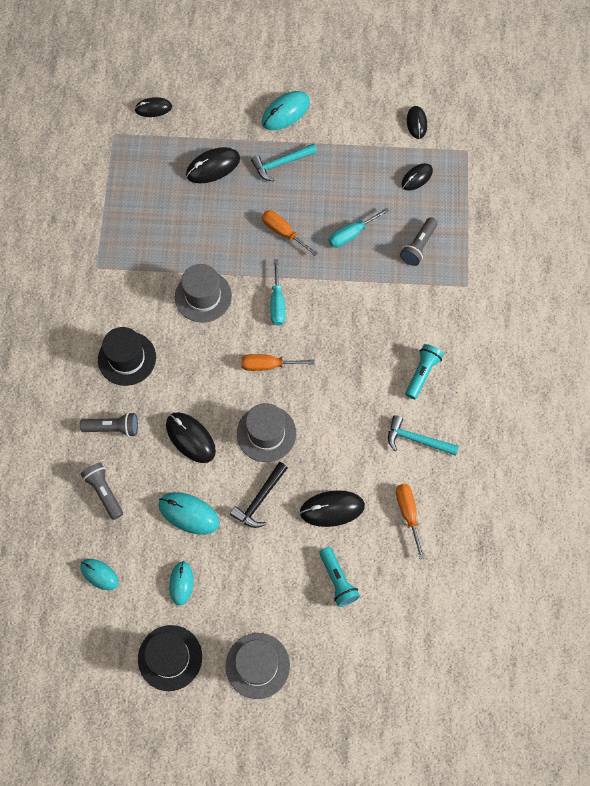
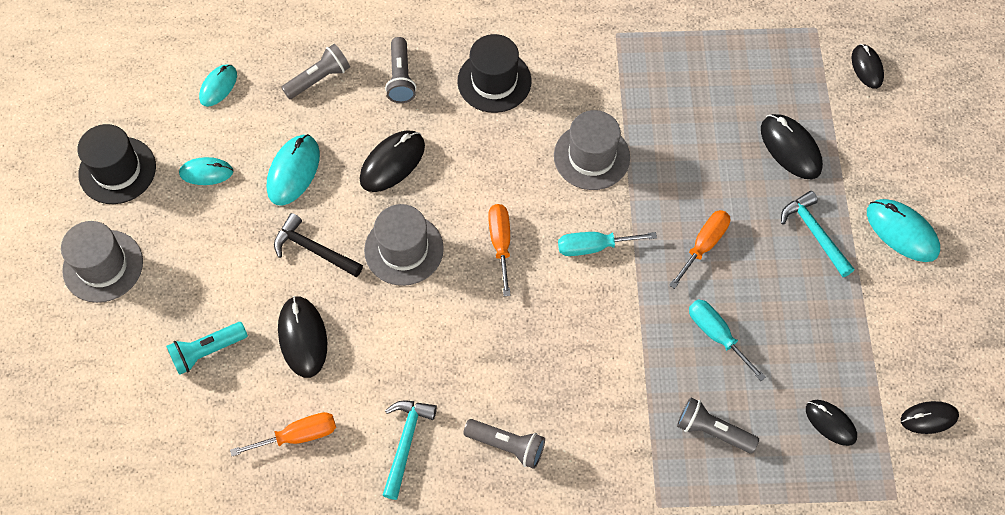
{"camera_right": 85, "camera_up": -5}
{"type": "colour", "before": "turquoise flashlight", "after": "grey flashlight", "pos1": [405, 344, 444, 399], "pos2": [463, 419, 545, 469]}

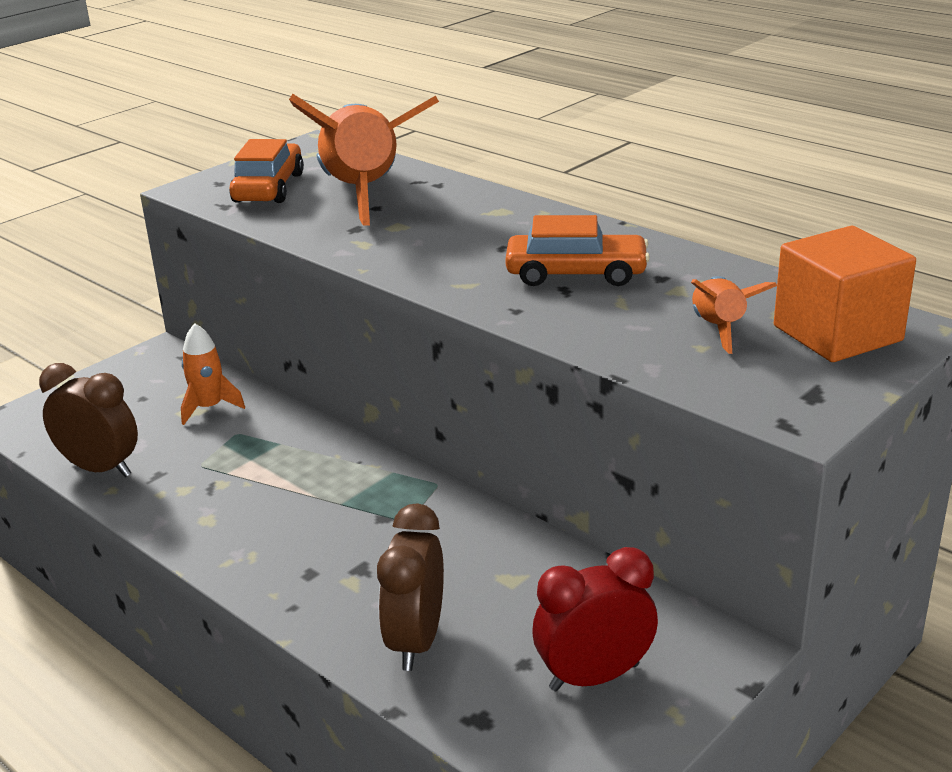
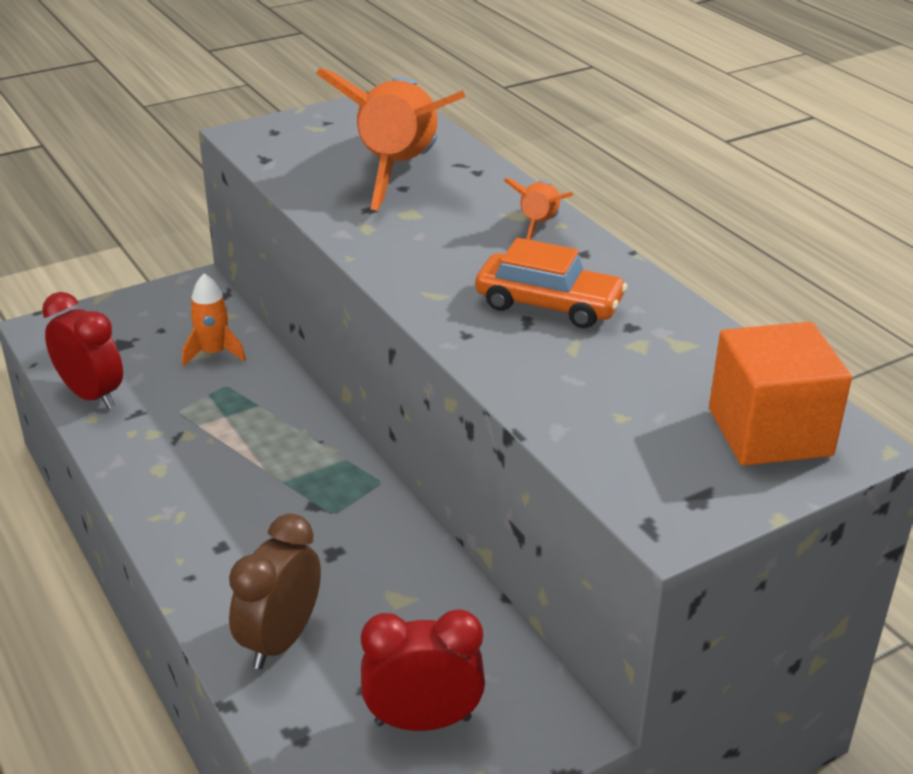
{"camera_right": 15, "camera_up": 5}
{"type": "missing", "before": "orange car", "pos1": [229, 139, 304, 203]}
{"type": "relocated", "before": "orange rocket", "pos1": [691, 276, 777, 354], "pos2": [504, 178, 573, 240]}
{"type": "colour", "before": "brown clock", "after": "red clock", "pos1": [39, 363, 138, 477], "pos2": [42, 292, 123, 409]}

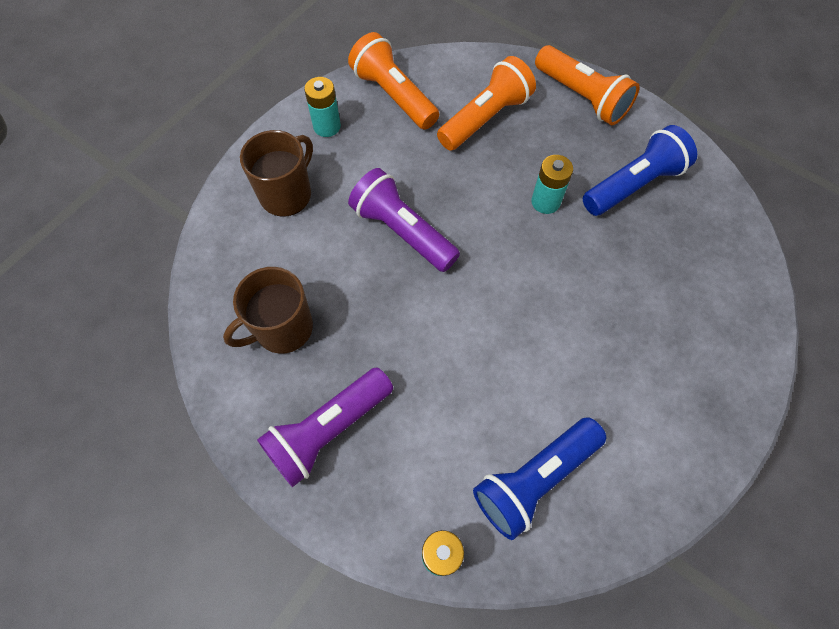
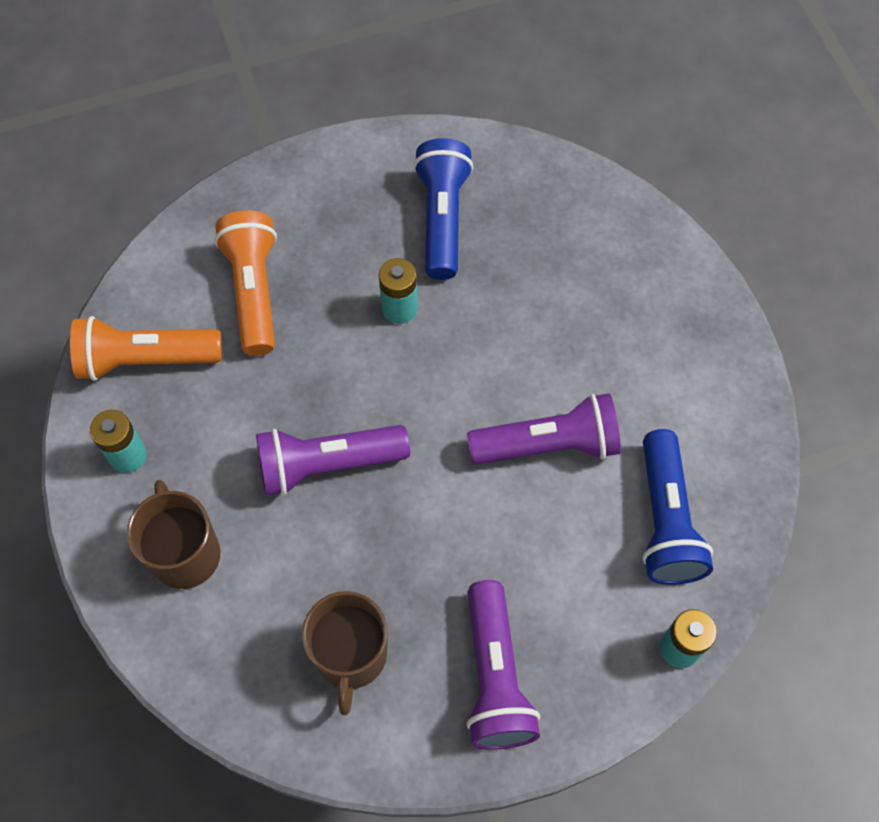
{"camera_right": -55, "camera_up": 0}
{"type": "missing", "before": "orange flashlight", "pos1": [535, 45, 640, 125]}
{"type": "appeared", "after": "purple flashlight", "pos2": [467, 393, 621, 465]}

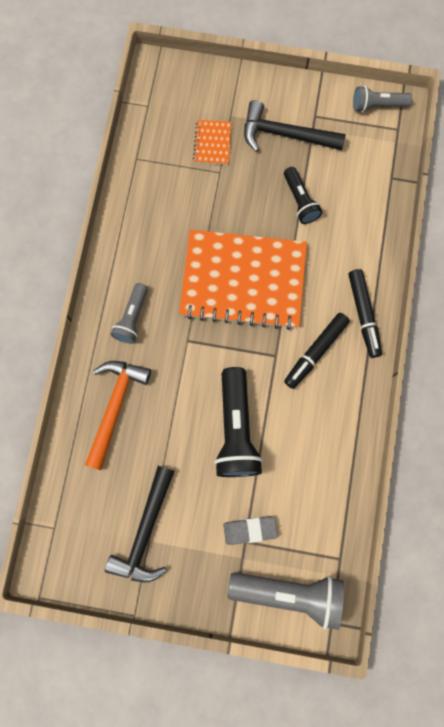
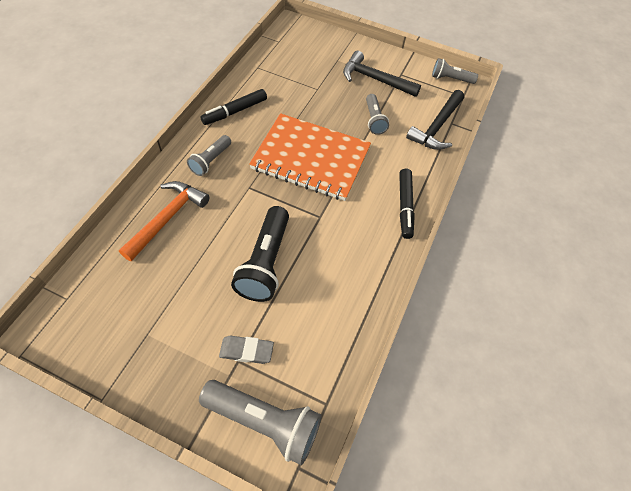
{"camera_right": 10, "camera_up": -20}
{"type": "missing", "before": "orange notebook", "pos1": [193, 120, 231, 165]}
{"type": "relocated", "before": "black hammer", "pos1": [105, 466, 174, 583], "pos2": [406, 90, 464, 150]}
{"type": "relocated", "before": "black marker", "pos1": [284, 313, 350, 389], "pos2": [200, 89, 267, 125]}
{"type": "colour", "before": "black flashlight", "after": "grey flashlight", "pos1": [284, 167, 322, 224], "pos2": [366, 94, 389, 135]}

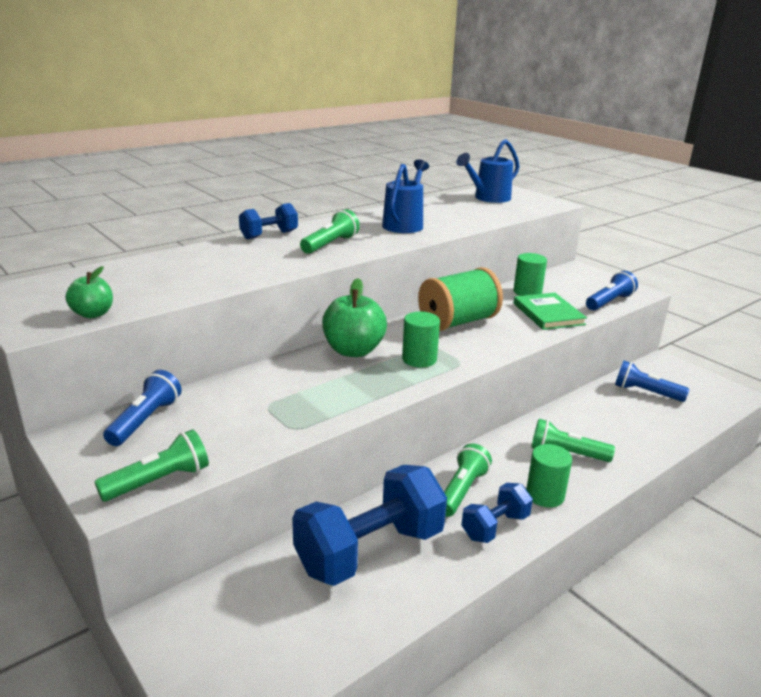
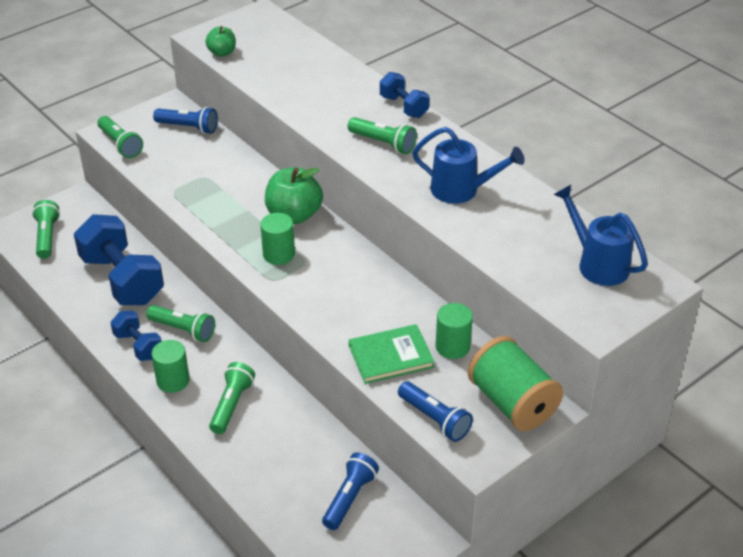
{"camera_right": 90, "camera_up": 15}
{"type": "appeared", "after": "green flashlight", "pos2": [32, 200, 60, 259]}
{"type": "relocated", "before": "green spool", "pos1": [418, 267, 503, 331], "pos2": [468, 336, 563, 431]}

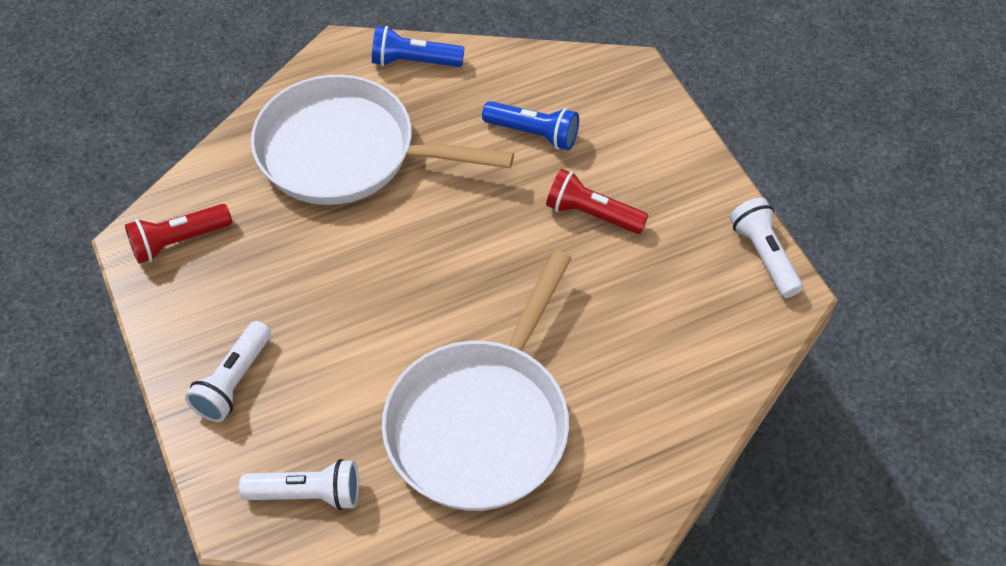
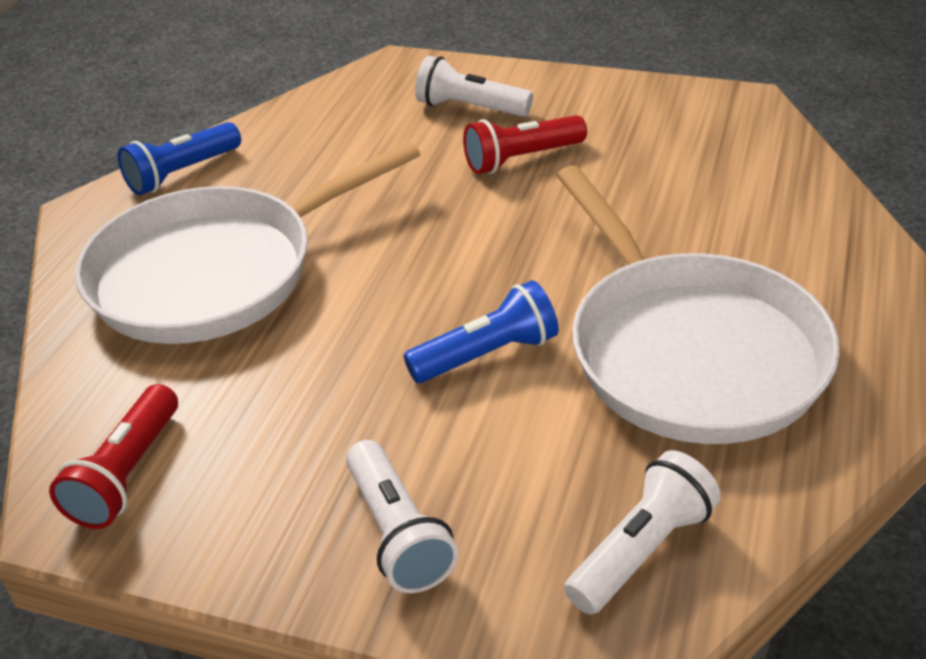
{"camera_right": -45, "camera_up": -15}
{"type": "relocated", "before": "blue flashlight", "pos1": [482, 101, 579, 150], "pos2": [404, 280, 559, 383]}
{"type": "relocated", "before": "white flashlight", "pos1": [730, 198, 803, 298], "pos2": [415, 56, 533, 117]}

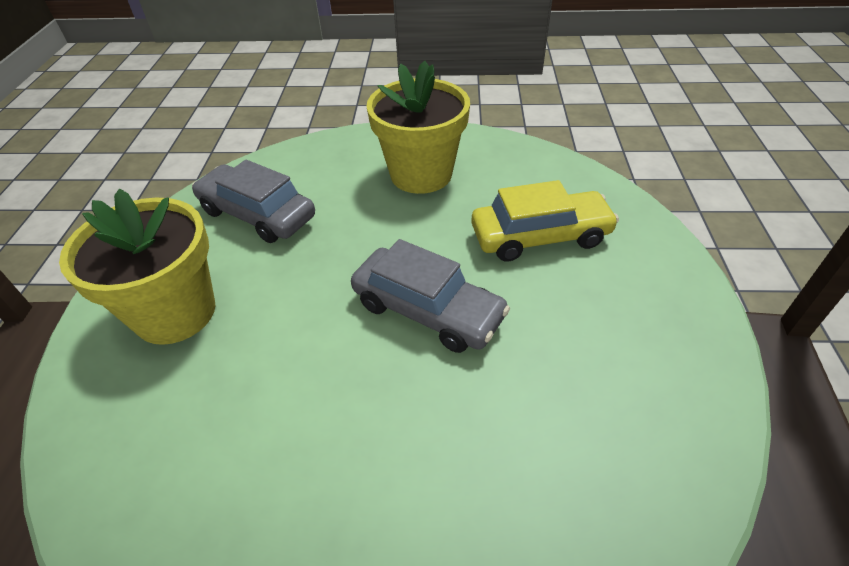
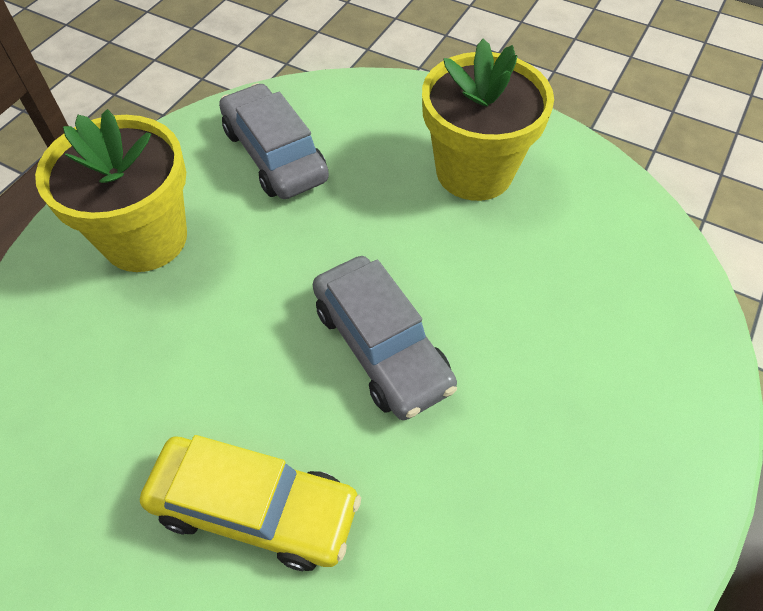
{"camera_right": 25, "camera_up": 10}
{"type": "relocated", "before": "yellow car", "pos1": [471, 180, 619, 261], "pos2": [140, 435, 361, 571]}

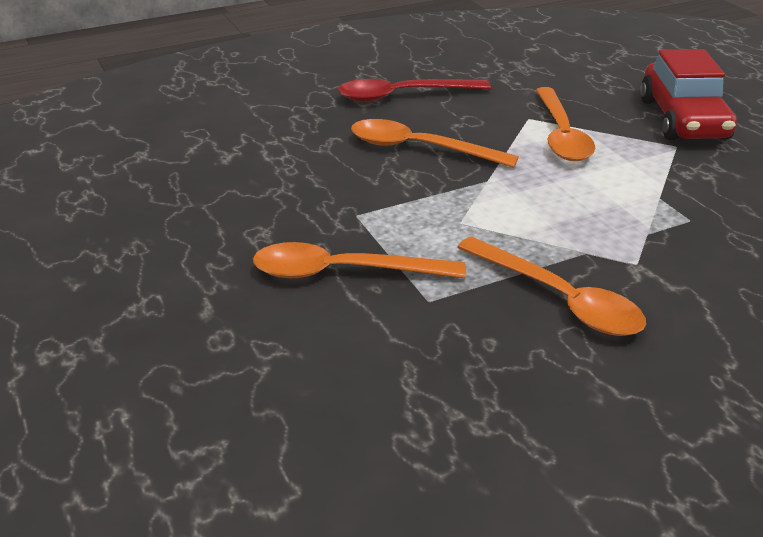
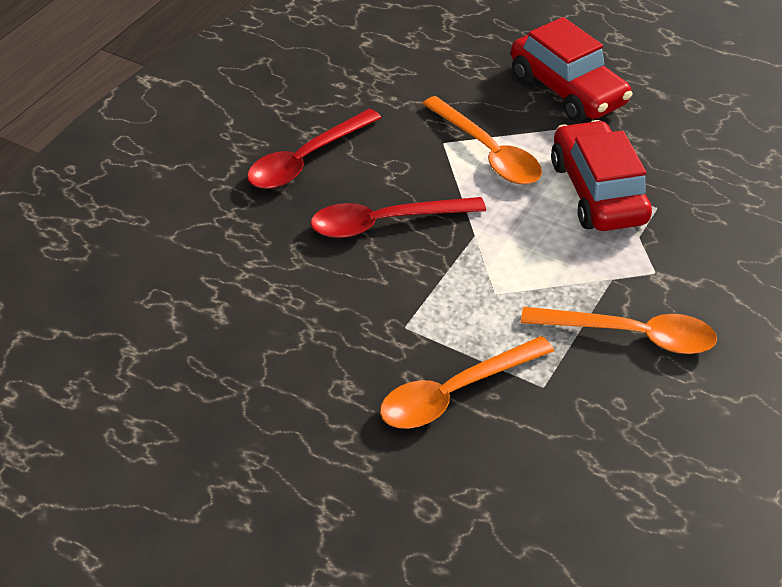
{"camera_right": -35, "camera_up": 10}
{"type": "appeared", "after": "red car", "pos2": [551, 120, 652, 231]}
{"type": "colour", "before": "orange spoon", "after": "red spoon", "pos1": [351, 119, 519, 168], "pos2": [311, 197, 486, 238]}

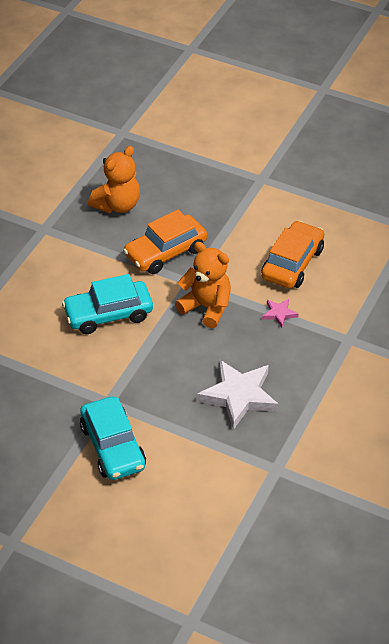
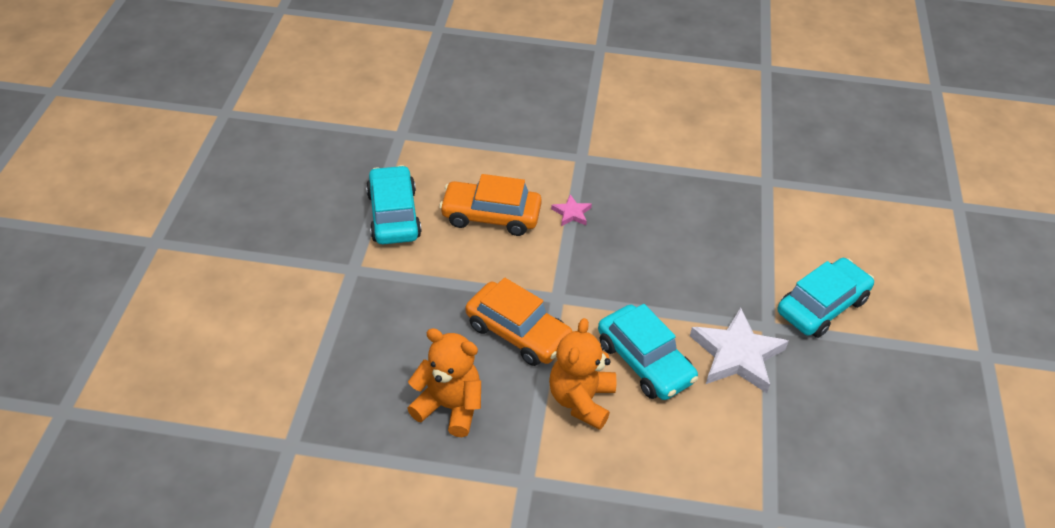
{"camera_right": -110, "camera_up": 0}
{"type": "appeared", "after": "turquoise car", "pos2": [366, 165, 422, 244]}
{"type": "relocated", "before": "orange teddy bear", "pos1": [175, 242, 231, 328], "pos2": [549, 318, 616, 430]}
{"type": "relocated", "before": "white star", "pos1": [197, 359, 278, 430], "pos2": [690, 308, 789, 393]}

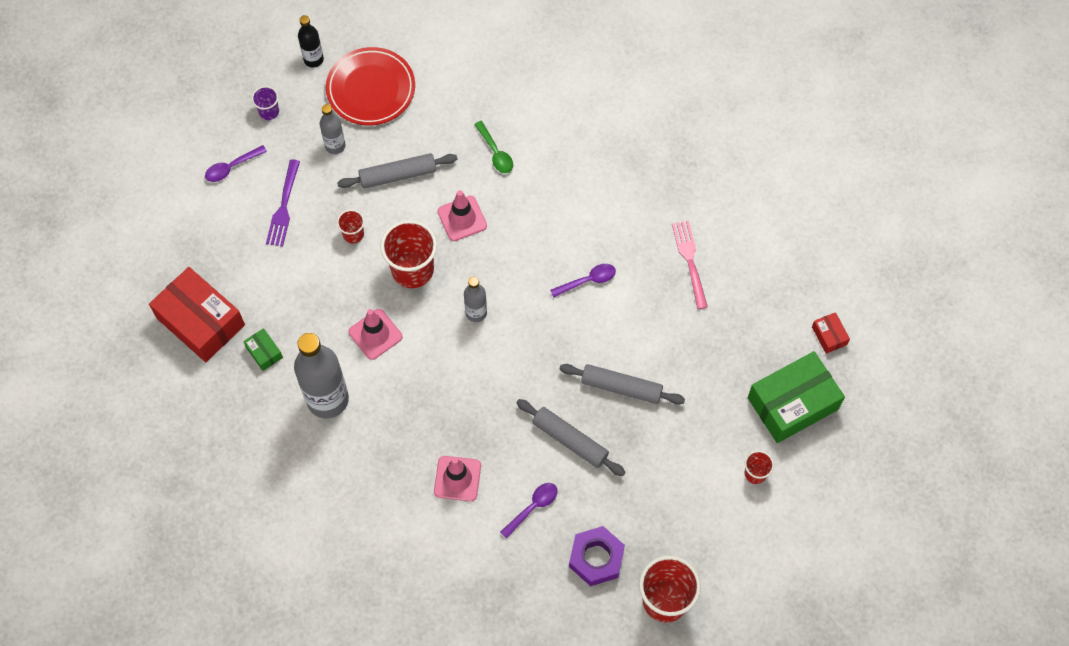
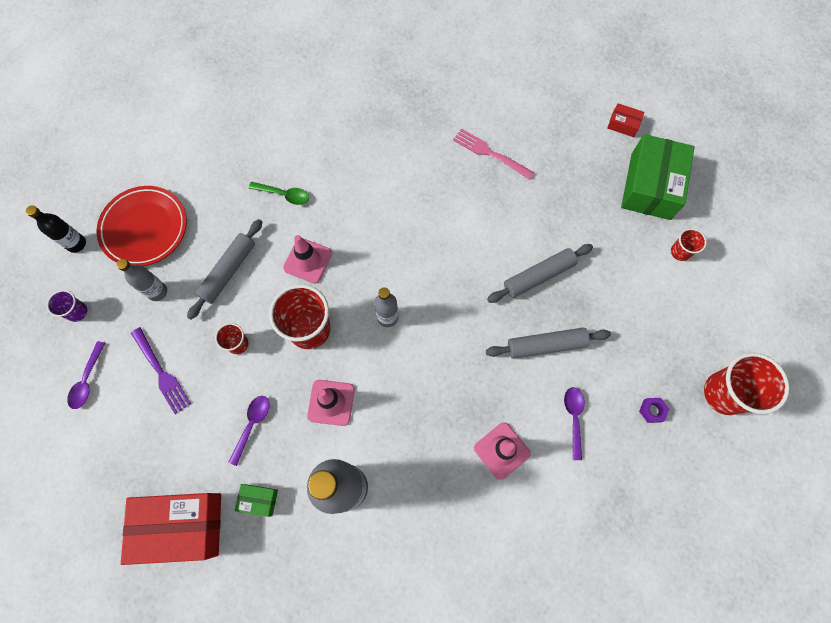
{"camera_right": -45, "camera_up": 5}
{"type": "relocated", "before": "purple spoon", "pos1": [550, 264, 616, 298], "pos2": [229, 396, 270, 466]}
{"type": "size", "before": "purple nut", "pos1": [569, 526, 625, 586], "pos2": [639, 398, 669, 423], "scale": 0.48}

